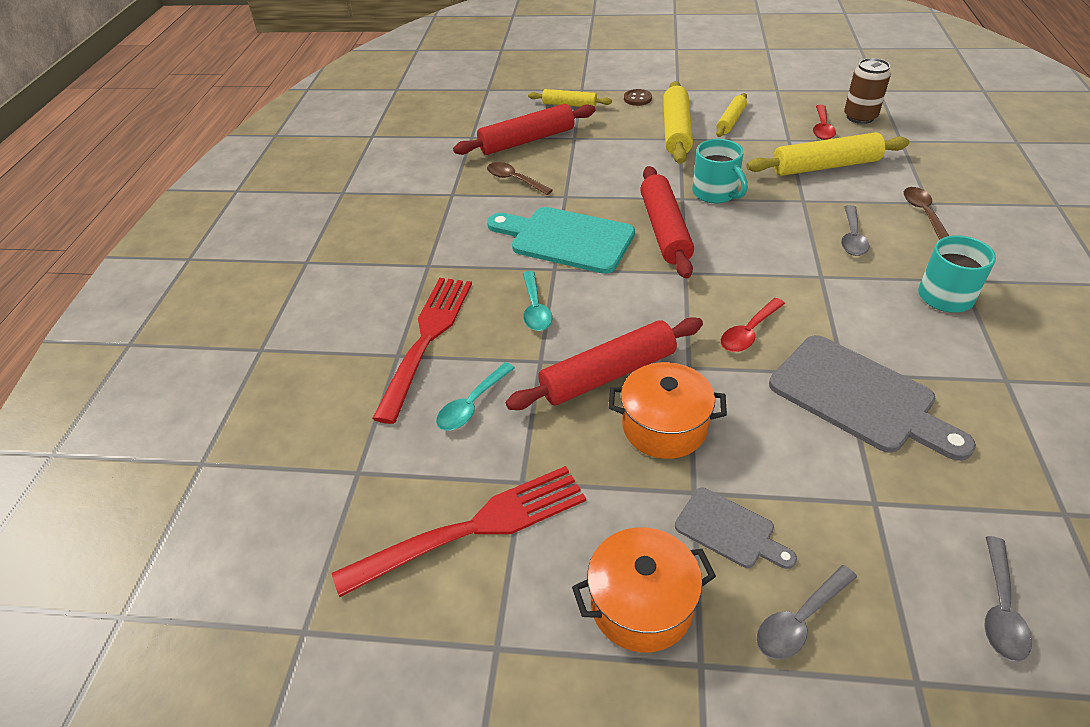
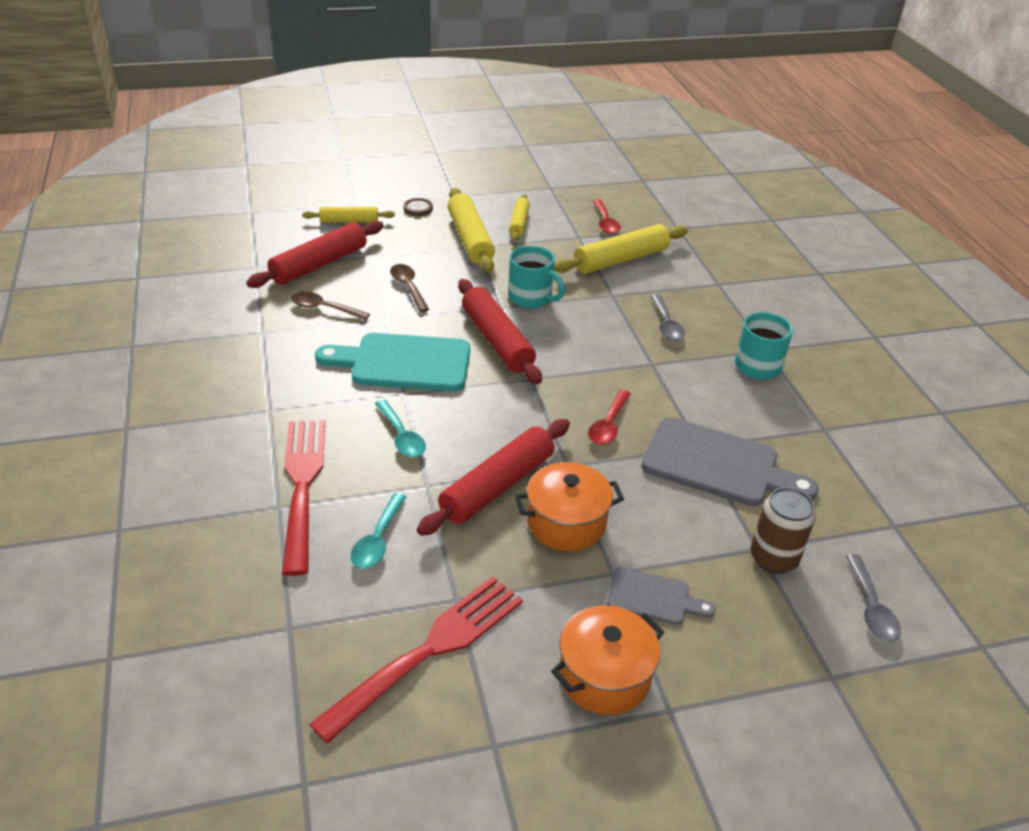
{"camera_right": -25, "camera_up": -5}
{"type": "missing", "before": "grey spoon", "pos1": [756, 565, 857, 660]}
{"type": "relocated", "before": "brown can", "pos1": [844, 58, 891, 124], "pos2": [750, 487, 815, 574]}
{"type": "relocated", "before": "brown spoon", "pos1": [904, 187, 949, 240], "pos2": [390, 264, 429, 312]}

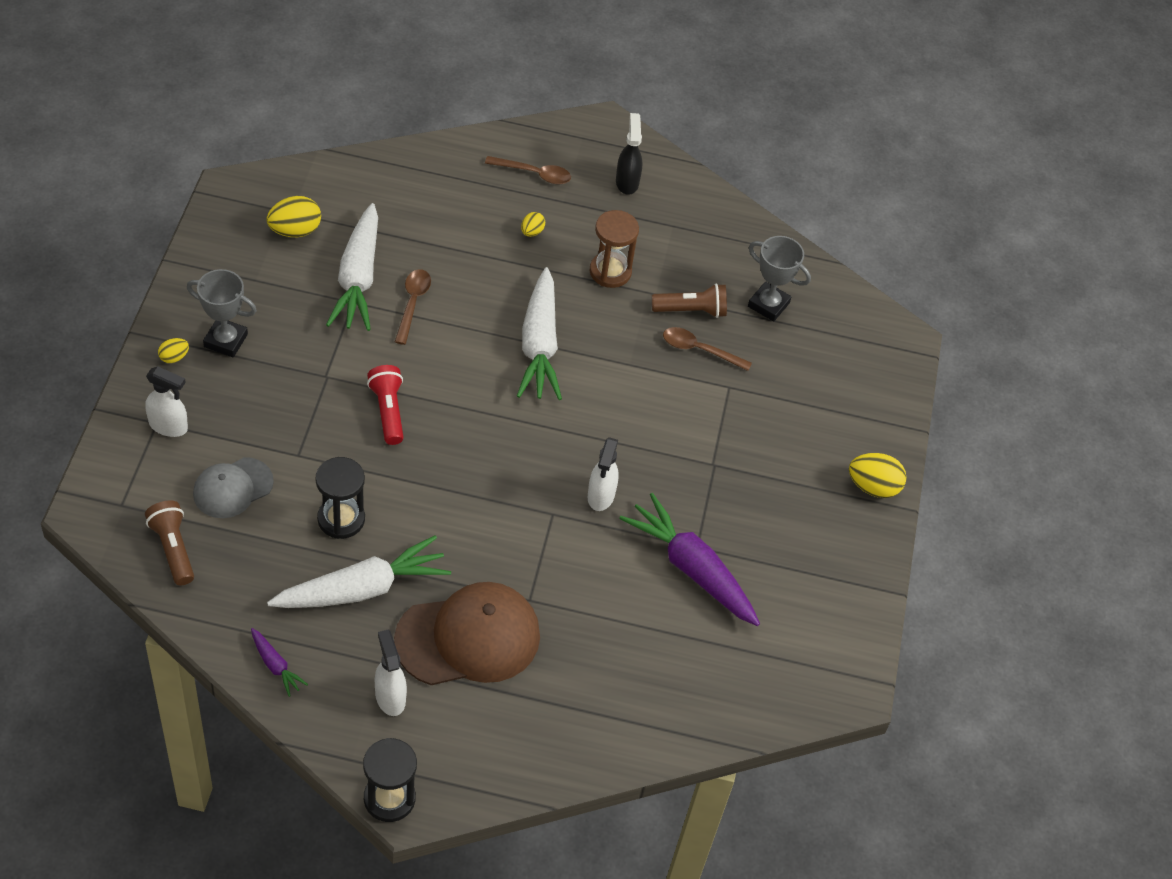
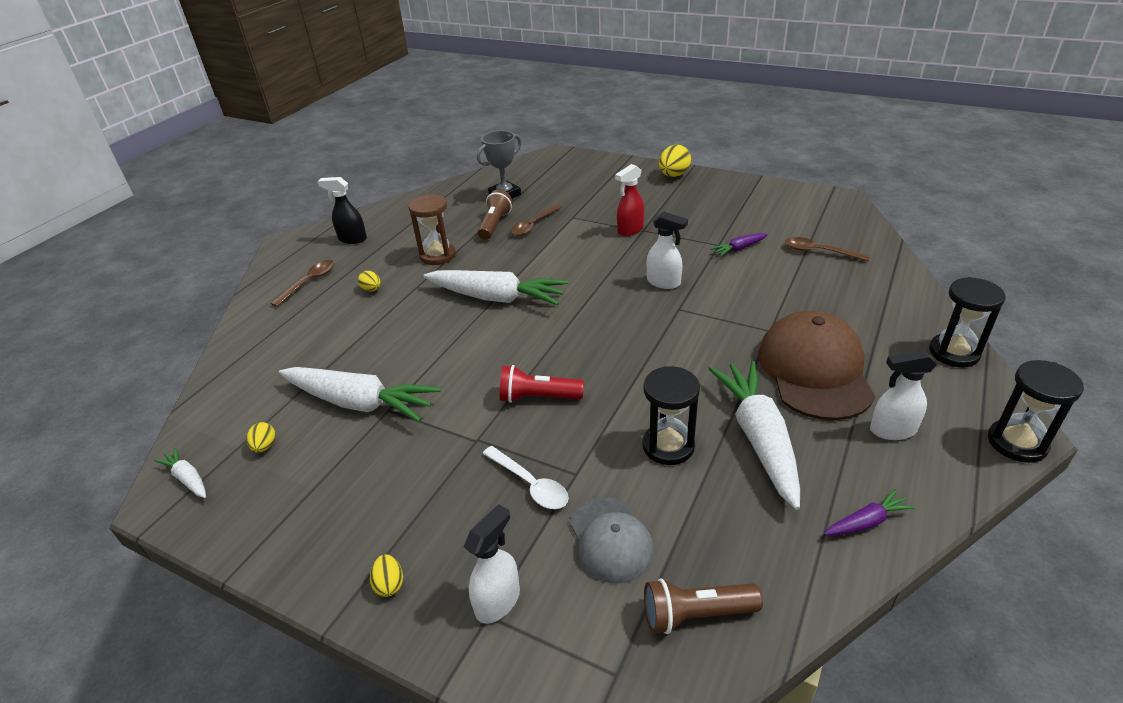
{"camera_right": -65, "camera_up": -15}
{"type": "missing", "before": "grey trophy", "pos1": [187, 269, 257, 357]}
{"type": "appeared", "after": "white carrot", "pos2": [154, 447, 206, 498]}
{"type": "appeared", "after": "white spoon", "pos2": [483, 446, 569, 509]}
{"type": "appeared", "after": "red spray bottle", "pos2": [615, 164, 645, 236]}
{"type": "appeared", "after": "black hourglass", "pos2": [929, 277, 1005, 368]}
{"type": "relocated", "before": "brown spoon", "pos1": [395, 269, 431, 345], "pos2": [785, 237, 870, 262]}
{"type": "size", "before": "yellow egg", "pos1": [267, 196, 321, 237], "pos2": [247, 422, 275, 453], "scale": 0.55}
{"type": "size", "before": "purple carrot", "pos1": [619, 493, 760, 626], "pos2": [710, 233, 768, 257], "scale": 0.46}

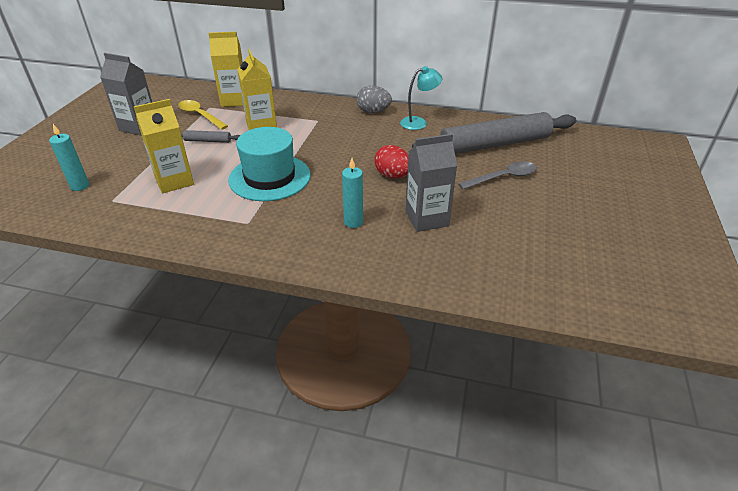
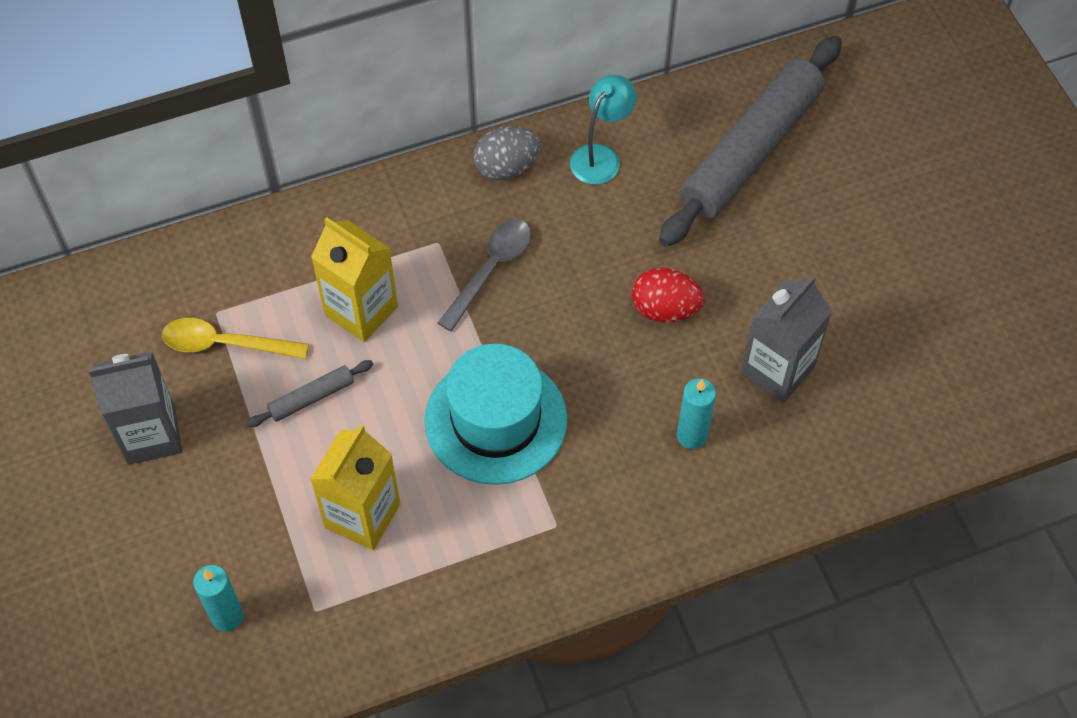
{"camera_right": -35, "camera_up": 20}
{"type": "missing", "before": "yellow carton", "pos1": [208, 32, 243, 107]}
{"type": "relocated", "before": "grey spoon", "pos1": [458, 161, 537, 189], "pos2": [438, 220, 531, 331]}

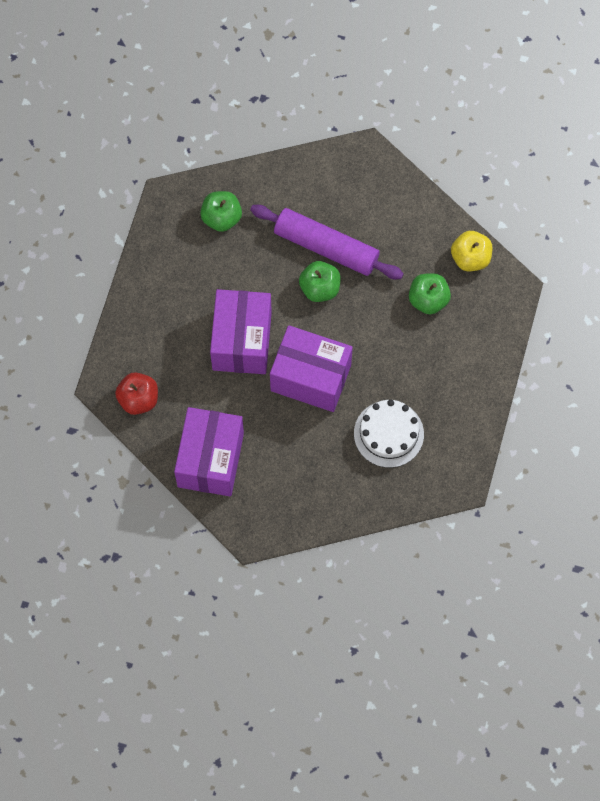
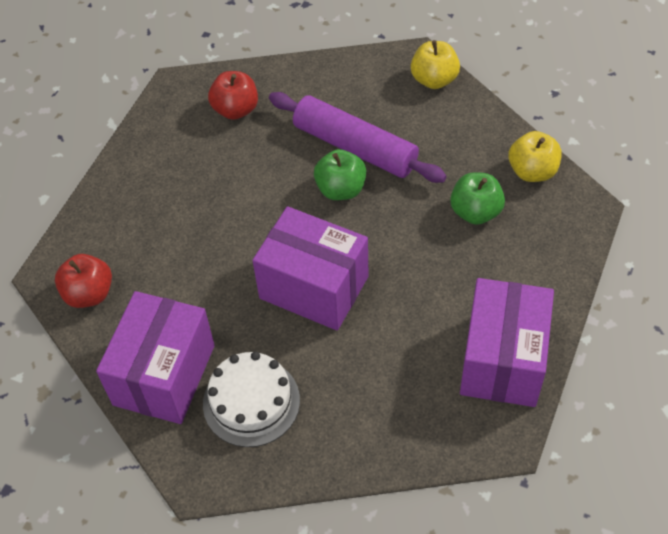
{"camera_right": 10, "camera_up": -15}
{"type": "appeared", "after": "yellow apple", "pos2": [411, 40, 460, 89]}
{"type": "relocated", "before": "purple box", "pos1": [210, 289, 272, 374], "pos2": [460, 278, 554, 407]}
{"type": "relocated", "before": "white cake", "pos1": [354, 400, 424, 468], "pos2": [203, 352, 300, 447]}
{"type": "colour", "before": "green apple", "after": "red apple", "pos1": [200, 191, 242, 232], "pos2": [208, 71, 258, 120]}

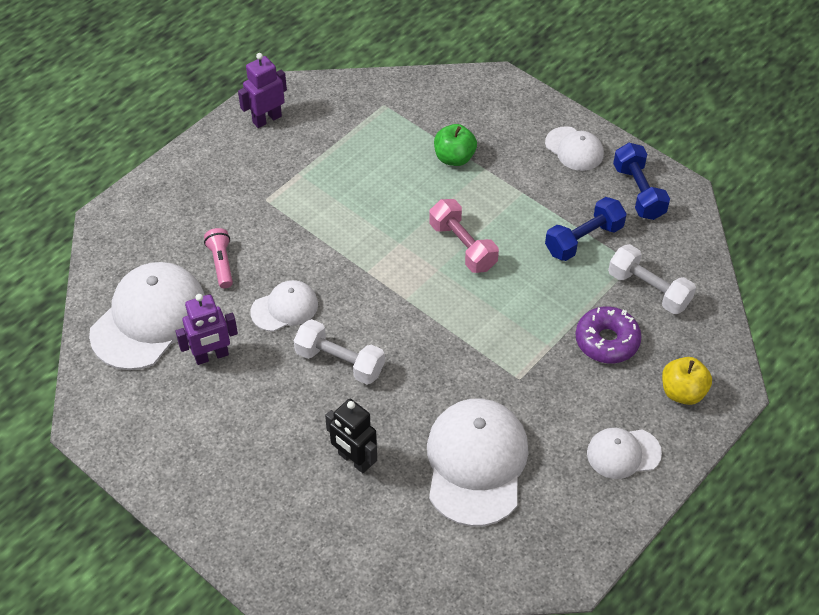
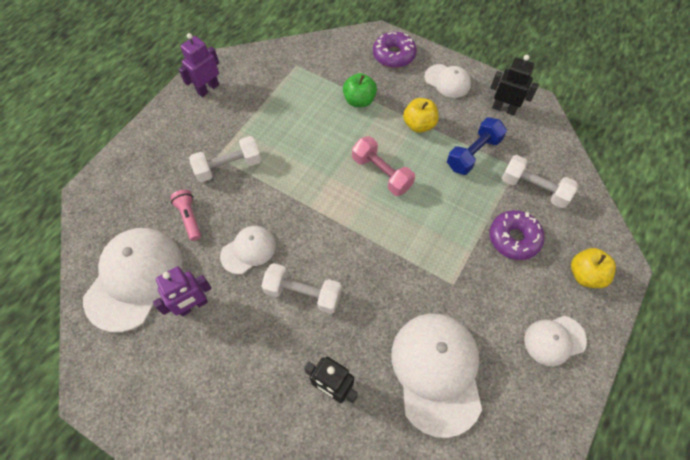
{"camera_right": -10, "camera_up": 10}
{"type": "appeared", "after": "white dumbbell", "pos2": [189, 136, 261, 182]}
{"type": "appeared", "after": "purple donut", "pos2": [373, 32, 417, 68]}
{"type": "appeared", "after": "yellow apple", "pos2": [403, 98, 438, 133]}
{"type": "exchanged", "before": "blue dumbbell", "after": "black robot", "pos1": [613, 143, 670, 220], "pos2": [490, 55, 539, 116]}

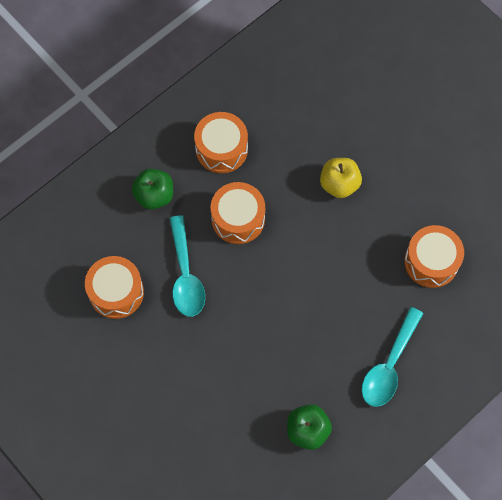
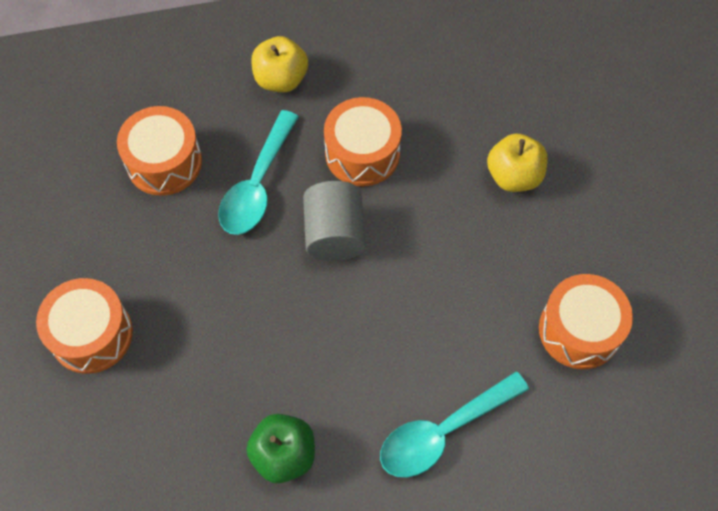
{"camera_right": 30, "camera_up": -5}
{"type": "appeared", "after": "grey cylinder", "pos2": [303, 181, 365, 261]}
{"type": "relocated", "before": "orange drum", "pos1": [194, 112, 248, 173], "pos2": [36, 278, 133, 374]}
{"type": "colour", "before": "green apple", "after": "yellow apple", "pos1": [132, 168, 173, 210], "pos2": [251, 36, 308, 92]}

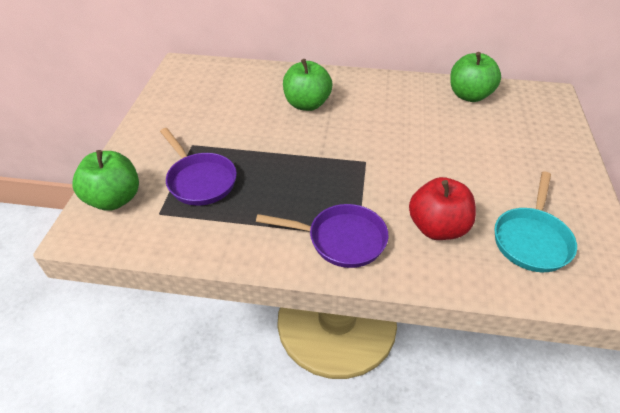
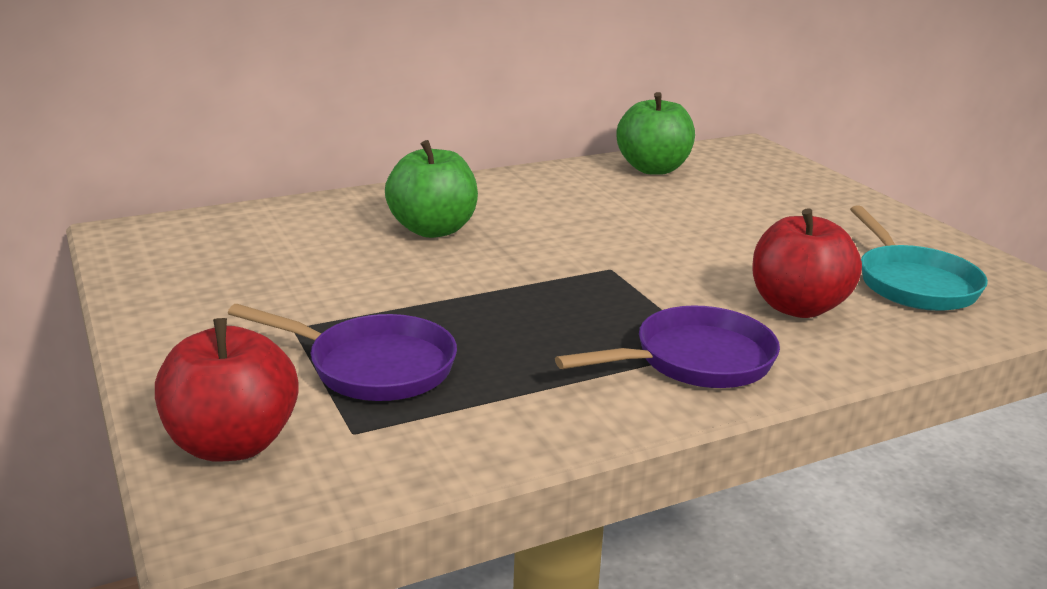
{"camera_right": -35, "camera_up": -20}
{"type": "colour", "before": "green apple", "after": "red apple", "pos1": [73, 150, 139, 211], "pos2": [155, 318, 299, 462]}

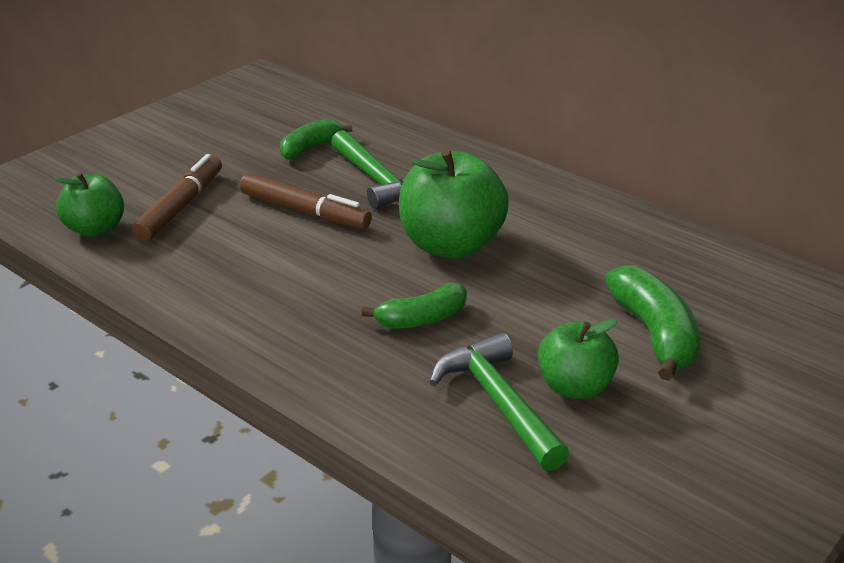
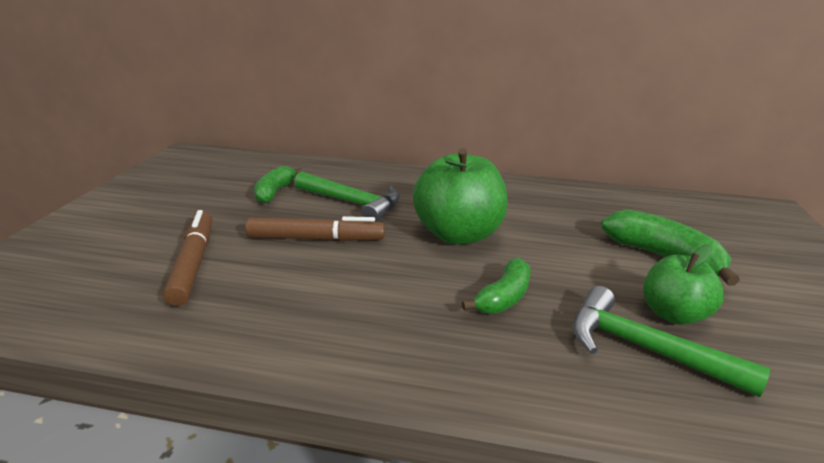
{"camera_right": -30, "camera_up": -5}
{"type": "missing", "before": "green apple", "pos1": [54, 172, 124, 237]}

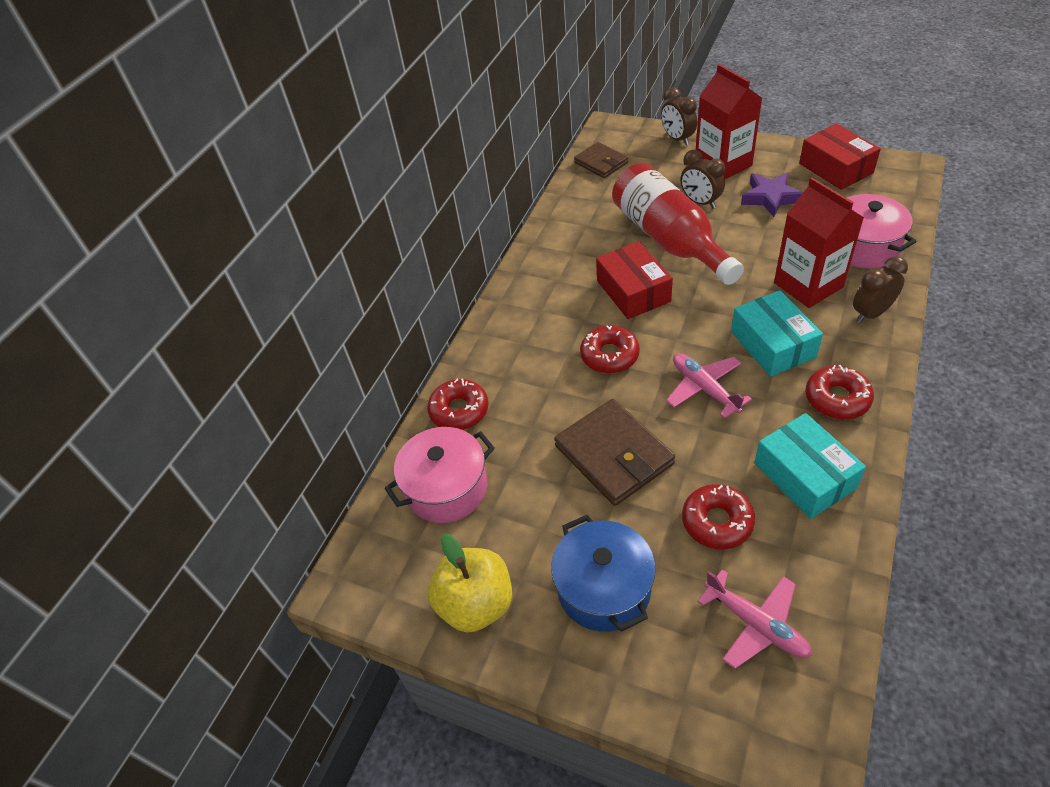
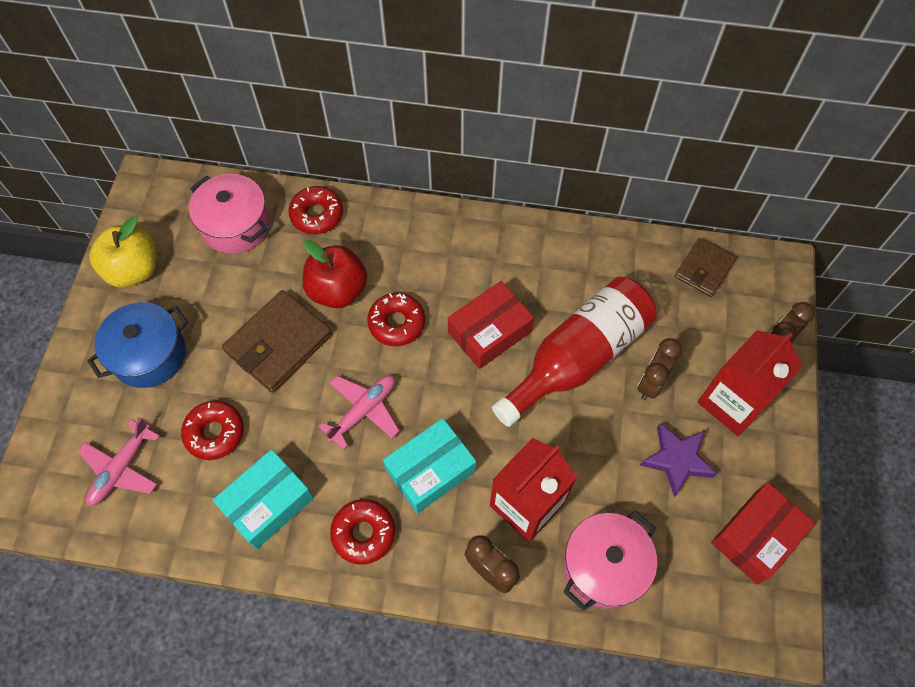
{"camera_right": 70, "camera_up": 15}
{"type": "appeared", "after": "red apple", "pos2": [303, 240, 367, 308]}

